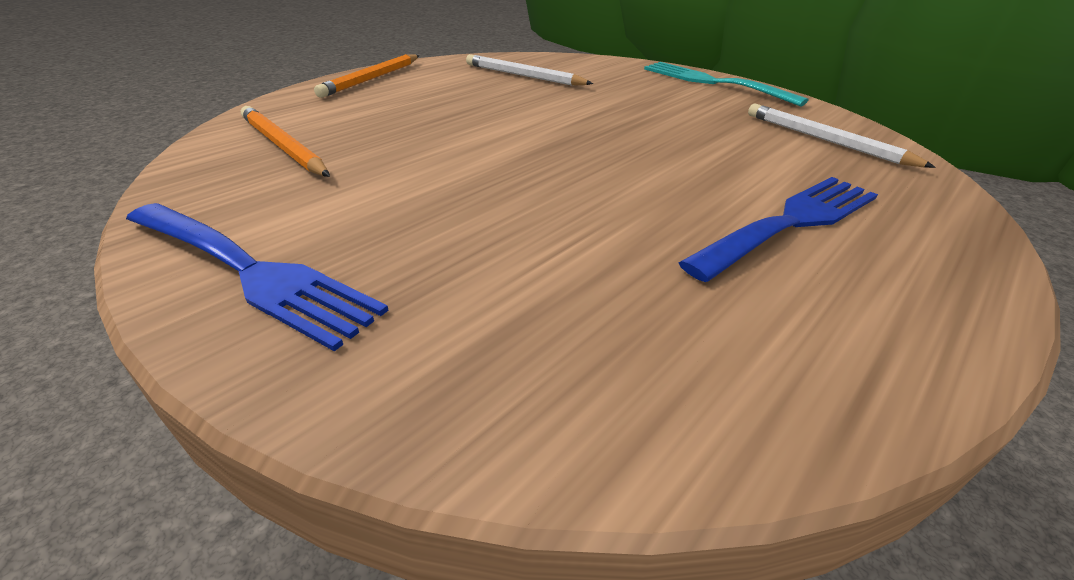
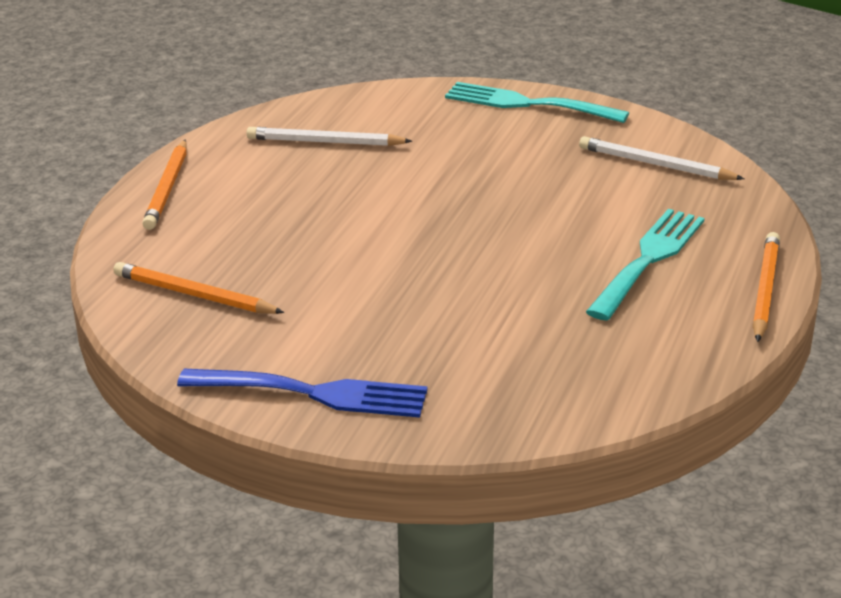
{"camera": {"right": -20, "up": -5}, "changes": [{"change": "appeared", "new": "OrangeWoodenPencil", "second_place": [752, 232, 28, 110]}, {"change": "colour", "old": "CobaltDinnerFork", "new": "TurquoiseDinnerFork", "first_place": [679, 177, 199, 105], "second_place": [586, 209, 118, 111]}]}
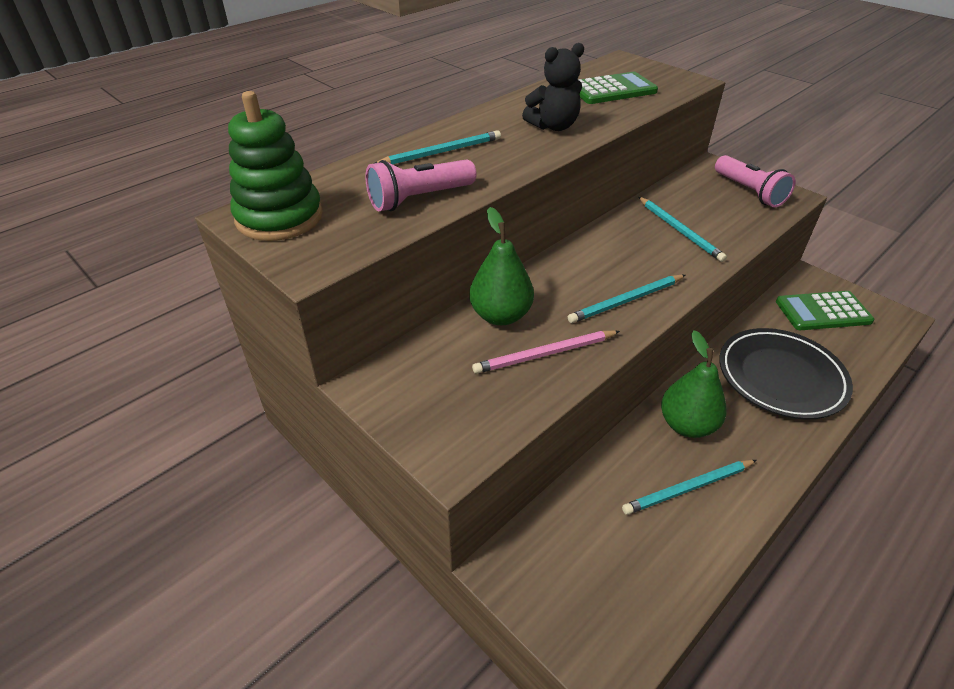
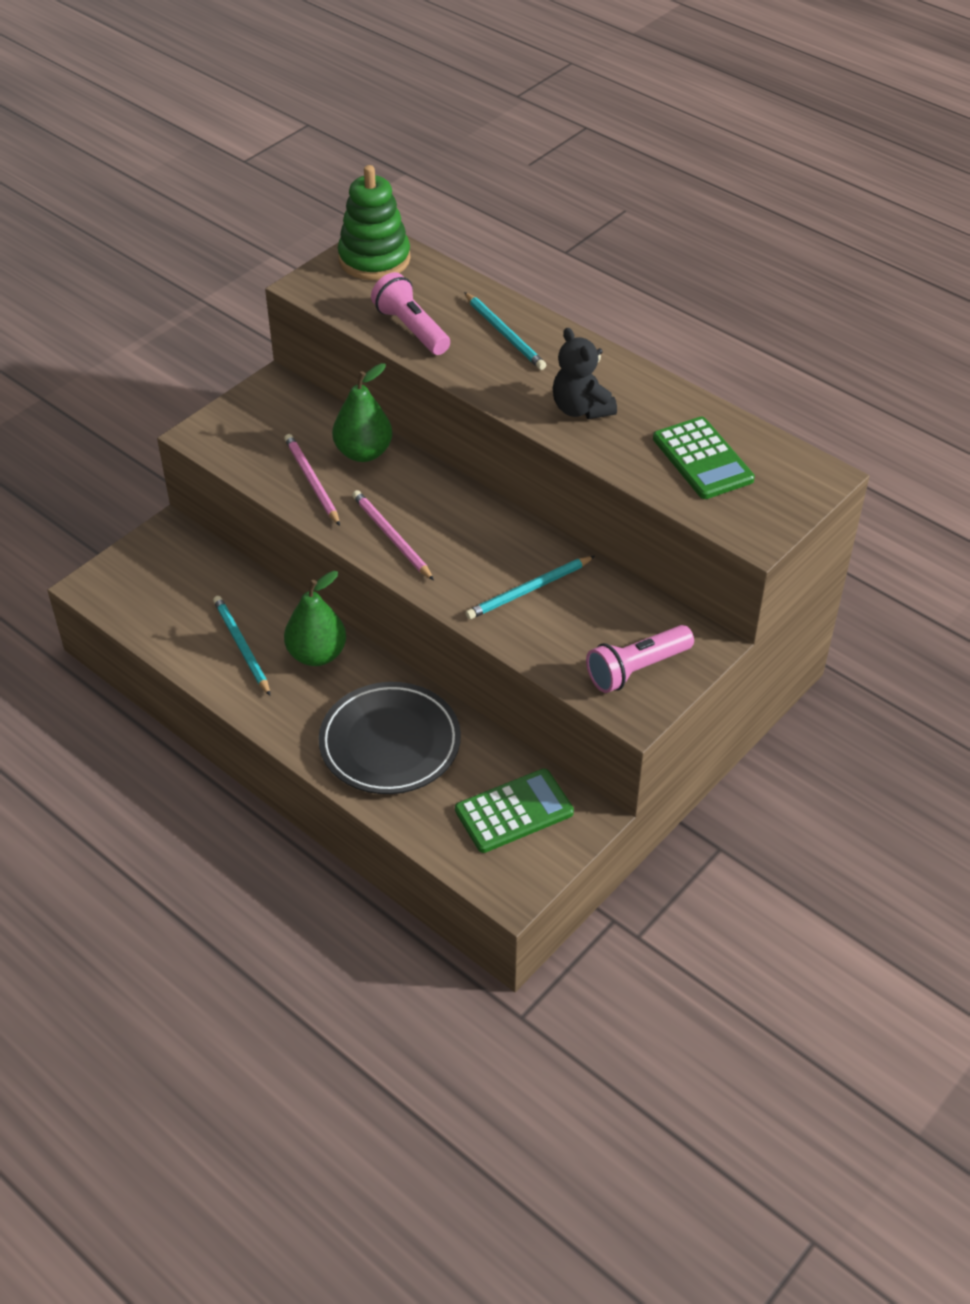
{"camera": {"right": 85, "up": 5}, "changes": [{"change": "colour", "old": "TurquoiseWoodenPencil", "new": "RosyWoodenPencil", "first_place": [568, 275, 117, 48], "second_place": [352, 490, 82, 91]}, {"change": "spun", "old": "EmeraldAddingMachine", "first_place": [776, 291, 98, 39], "second_place": [455, 768, 119, 85], "degrees": 75}]}
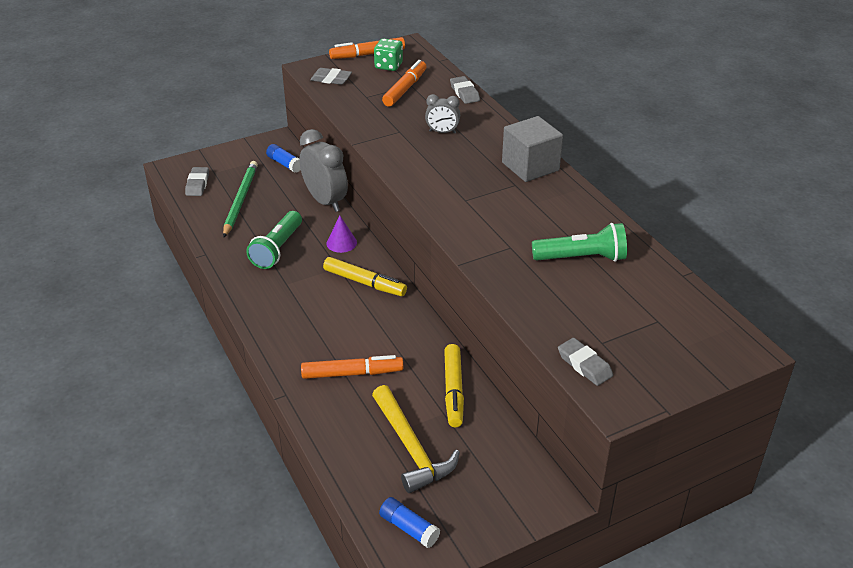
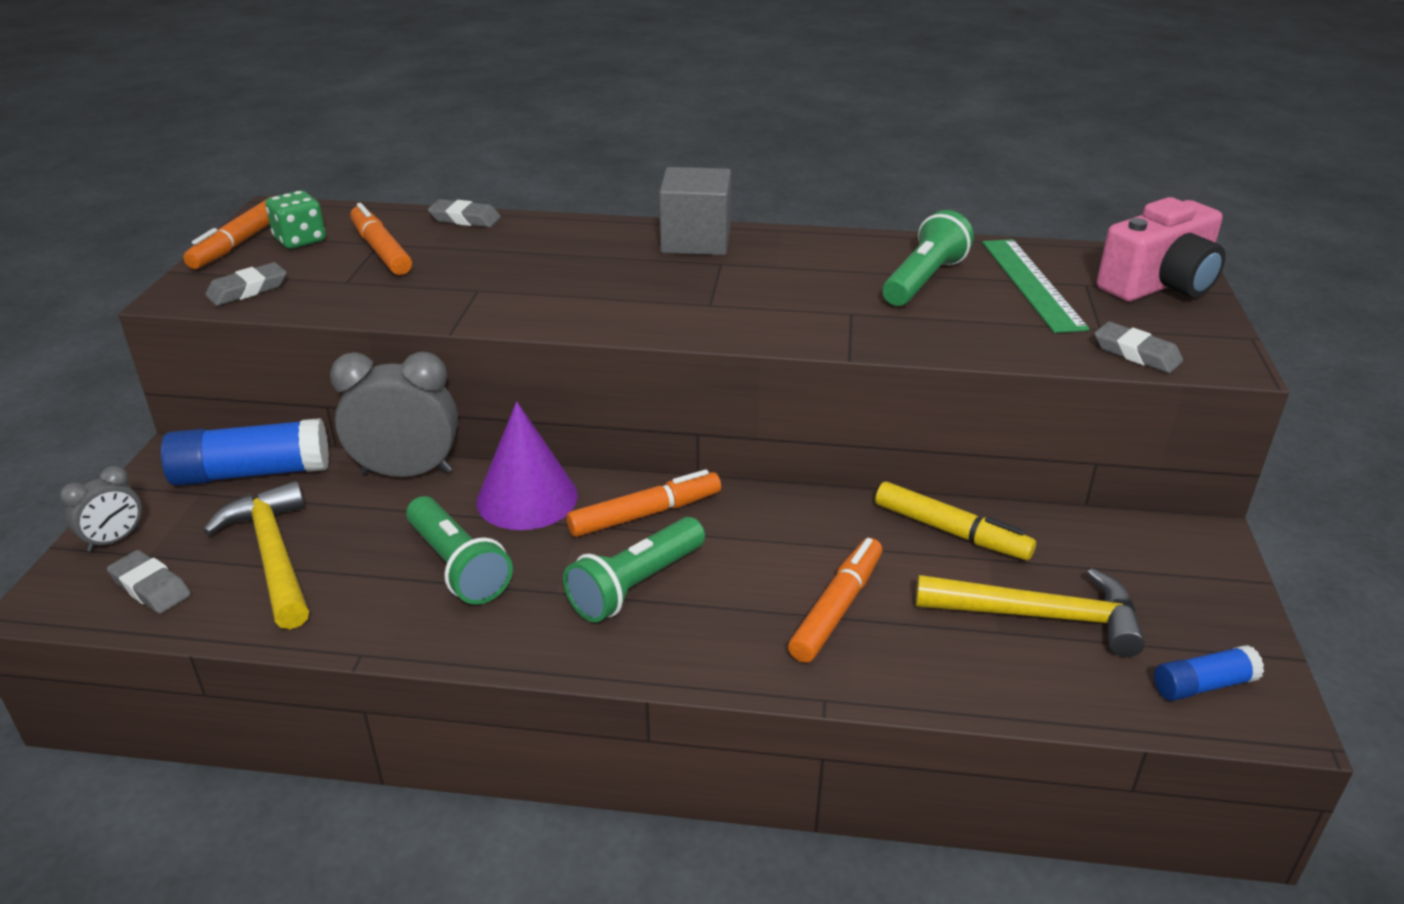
{"camera": {"right": -55, "up": -5}, "changes": [{"change": "appeared", "new": "EmeraldTorch", "second_place": [563, 517, 142, 105]}, {"change": "appeared", "new": "EmeraldStraightedge", "second_place": [982, 239, 108, 94]}, {"change": "appeared", "new": "RosyCompactCamera", "second_place": [1097, 197, 129, 104]}, {"change": "relocated", "old": "AshGreyClock", "first_place": [425, 94, 35, 40], "second_place": [59, 465, 83, 87]}, {"change": "exchanged", "old": "EmeraldWoodenPencil", "new": "YellowHammer", "first_place": [223, 161, 35, 77], "second_place": [203, 481, 106, 148]}, {"change": "colour", "old": "YellowMarkerPen", "new": "OrangeMarkerPen", "first_place": [323, 257, 84, 39], "second_place": [566, 469, 155, 68]}, {"change": "spun", "old": "AshGreyEraser", "first_place": [558, 338, 55, 48], "second_place": [1094, 322, 89, 51], "degrees": 45}, {"change": "size", "old": "CobaltStickOfGlue", "first_place": [266, 144, 35, 29], "second_place": [161, 418, 168, 68], "factor": 1.84}, {"change": "size", "old": "VioletSolidCone", "first_place": [327, 216, 30, 37], "second_place": [476, 402, 102, 128], "factor": 1.82}]}
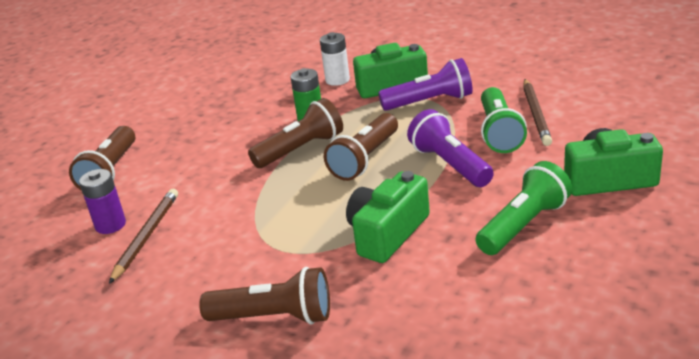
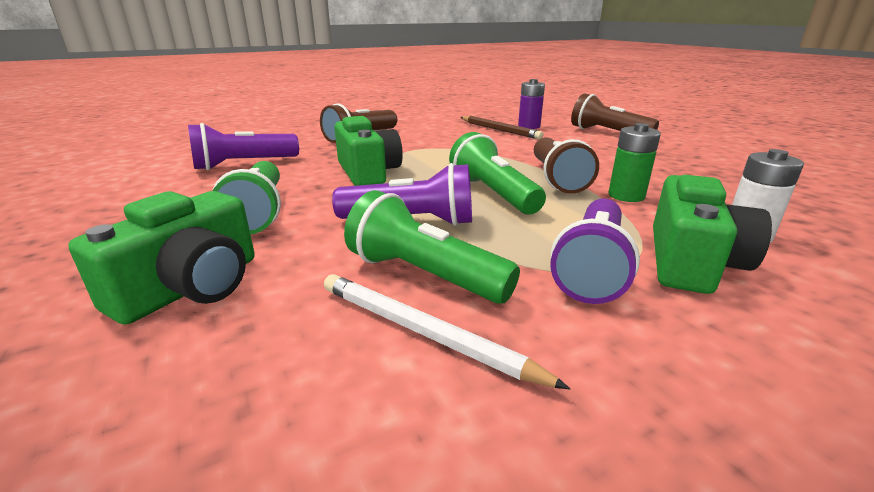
{"camera": {"right": 120, "up": -5}, "changes": [{"change": "appeared", "new": "VioletTorch", "second_place": [188, 123, 111, 47]}, {"change": "colour", "old": "DarkBrownTorch", "new": "EmeraldTorch", "first_place": [324, 113, 74, 68], "second_place": [449, 132, 97, 82]}, {"change": "colour", "old": "DarkBrownWoodenPencil", "new": "SnowWhiteWoodenPencil", "first_place": [523, 79, 29, 67], "second_place": [324, 274, 246, 116]}]}
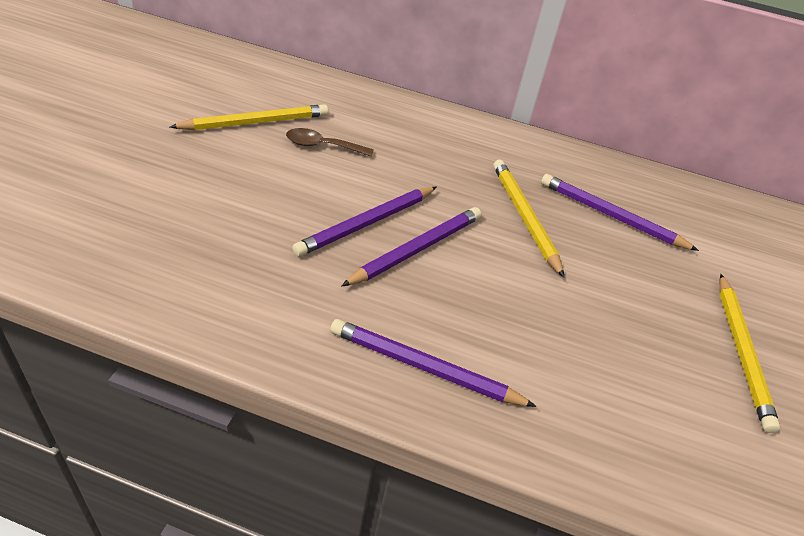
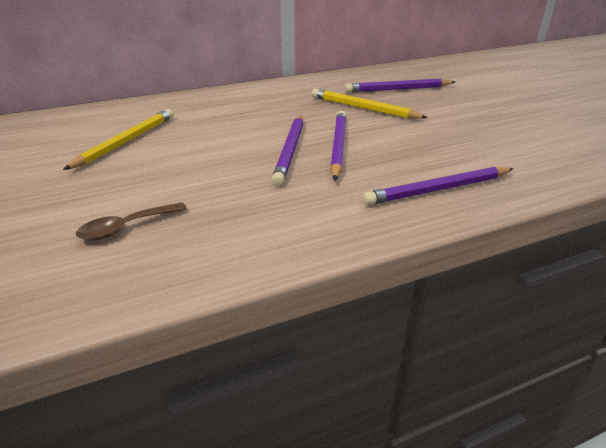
{"camera": {"right": -35, "up": -10}, "changes": [{"change": "missing", "old": "YellowWoodenPencil", "first_place": [720, 274, 61, 159]}, {"change": "relocated", "old": "DarkBrownSpoon", "first_place": [286, 128, 88, 29], "second_place": [76, 202, 111, 38]}]}
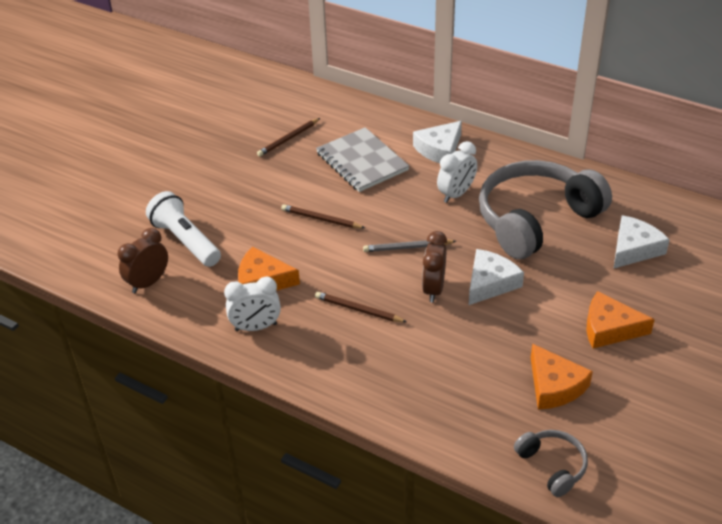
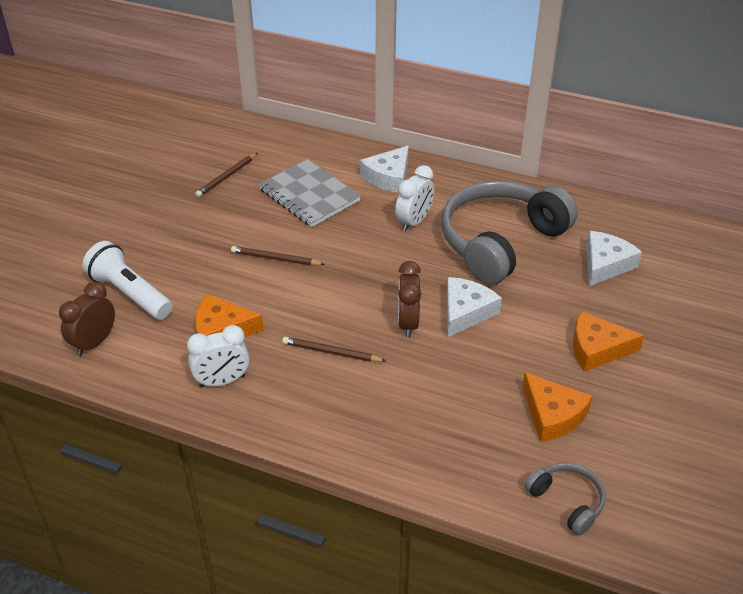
{"camera": {"right": -10, "up": 0}, "changes": [{"change": "missing", "old": "AshGreyWoodenPencil", "first_place": [363, 239, 93, 13]}]}
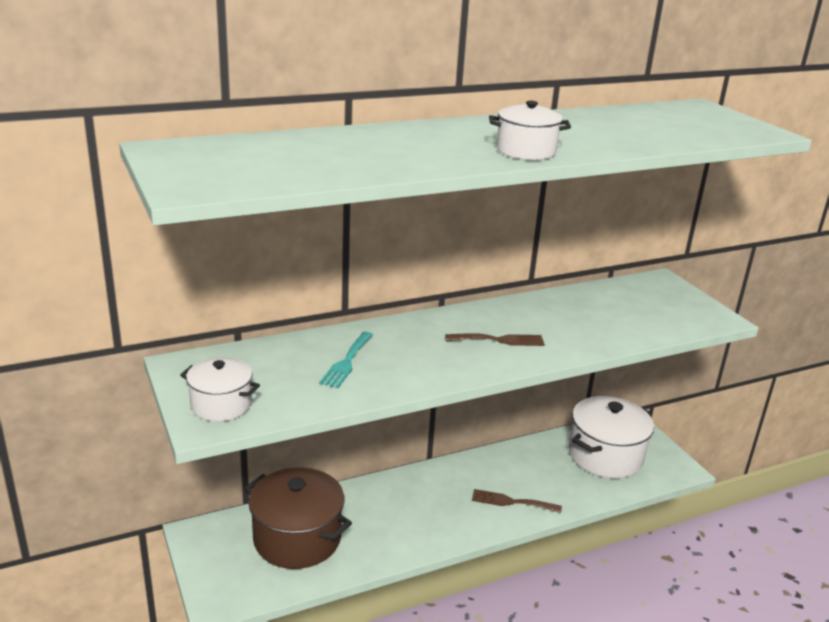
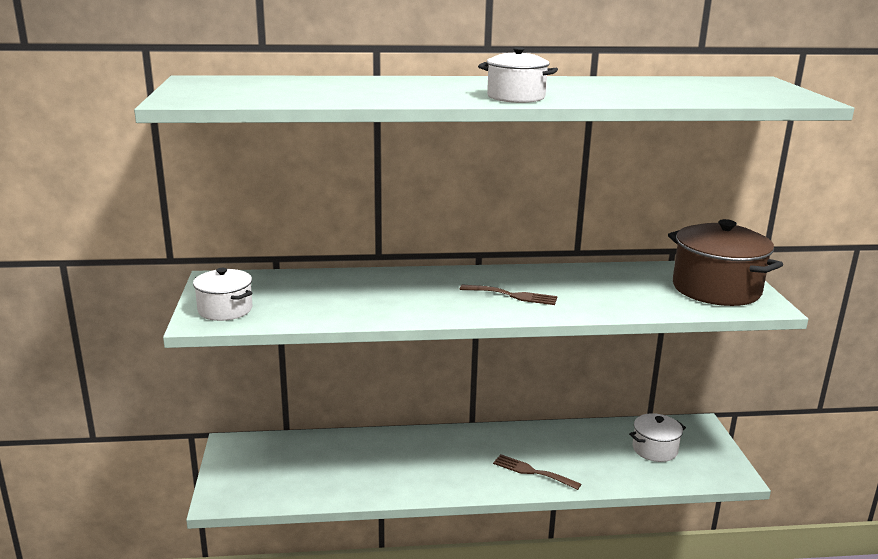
{"camera": {"right": 20, "up": -5}, "changes": [{"change": "missing", "old": "TurquoiseDinnerFork", "first_place": [319, 332, 54, 56]}, {"change": "relocated", "old": "DarkBrownStockpot", "first_place": [244, 467, 108, 102], "second_place": [668, 219, 115, 87]}, {"change": "size", "old": "SnowWhiteStockpot", "first_place": [569, 396, 85, 83], "second_place": [629, 413, 57, 49], "factor": 0.57}]}
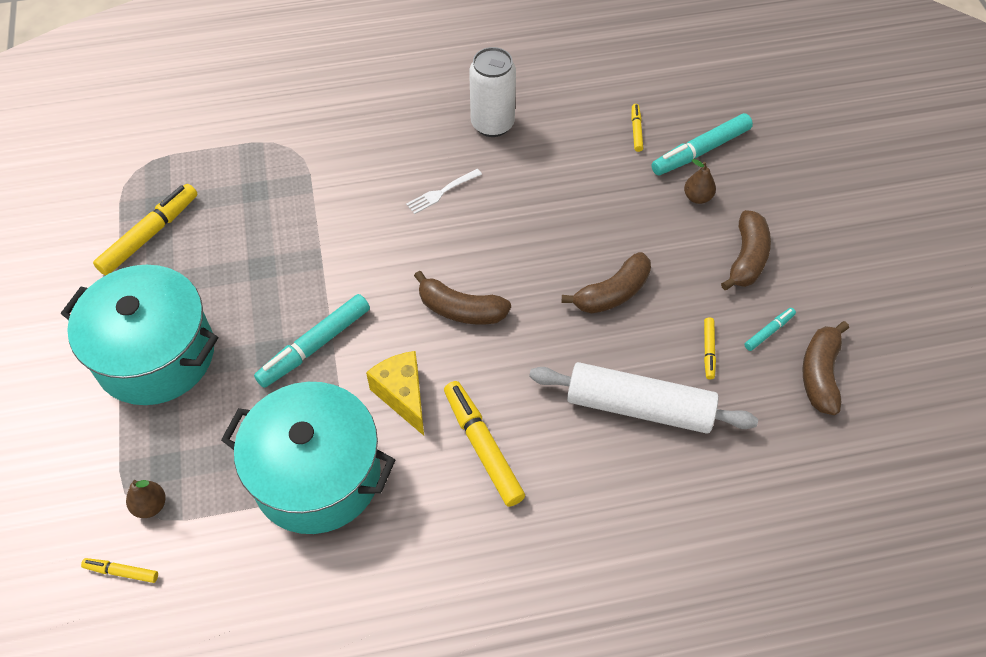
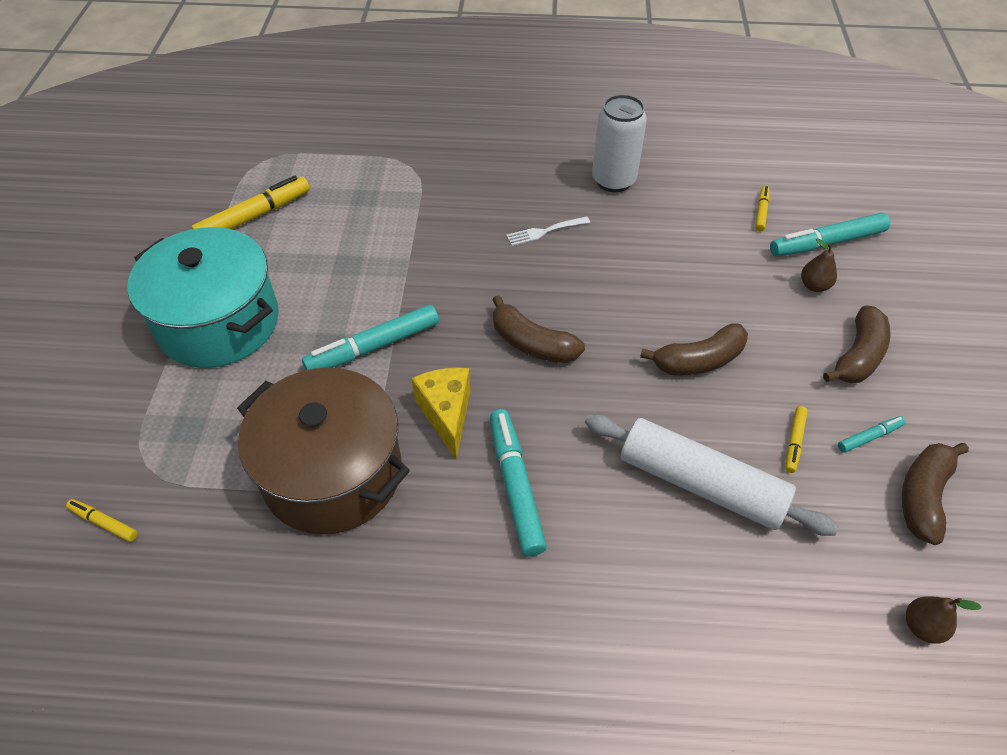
{"camera": {"right": 15, "up": -5}, "changes": [{"change": "relocated", "old": "DarkBrownToyPear", "first_place": [126, 480, 40, 38], "second_place": [906, 596, 76, 47]}, {"change": "colour", "old": "TurquoiseStockpot", "new": "DarkBrownStockpot", "first_place": [221, 382, 174, 152], "second_place": [237, 367, 173, 167]}, {"change": "colour", "old": "YellowMarkerPen", "new": "TurquoiseMarkerPen", "first_place": [444, 381, 81, 126], "second_place": [490, 409, 57, 147]}]}
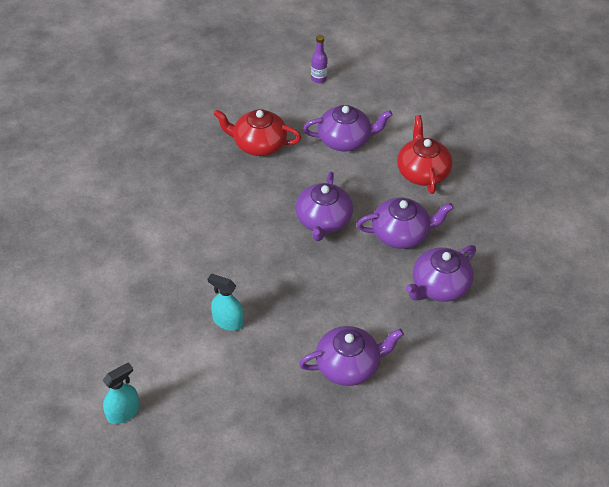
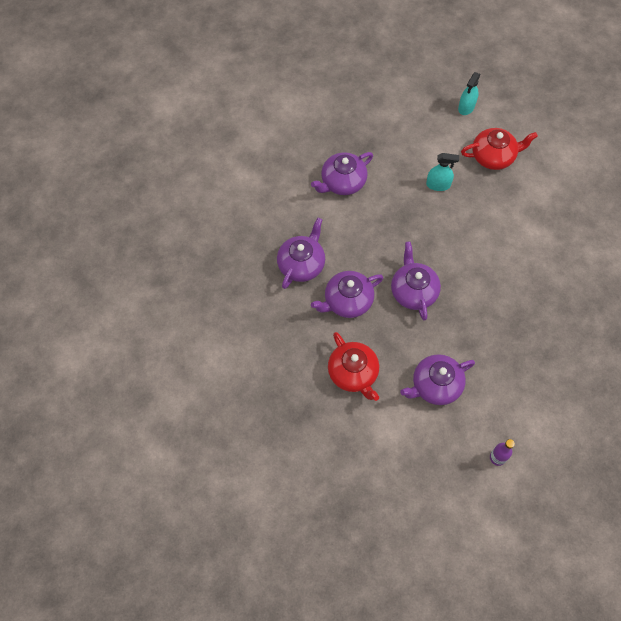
{"camera": {"right": 160, "up": 15}, "changes": [{"change": "relocated", "old": "RedChinaTeapot", "first_place": [214, 109, 87, 47], "second_place": [461, 128, 77, 42]}]}
